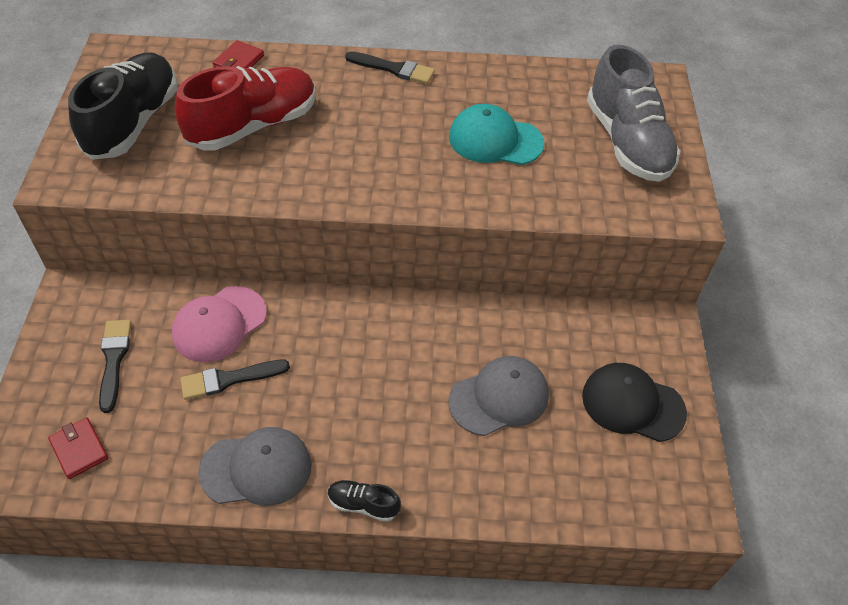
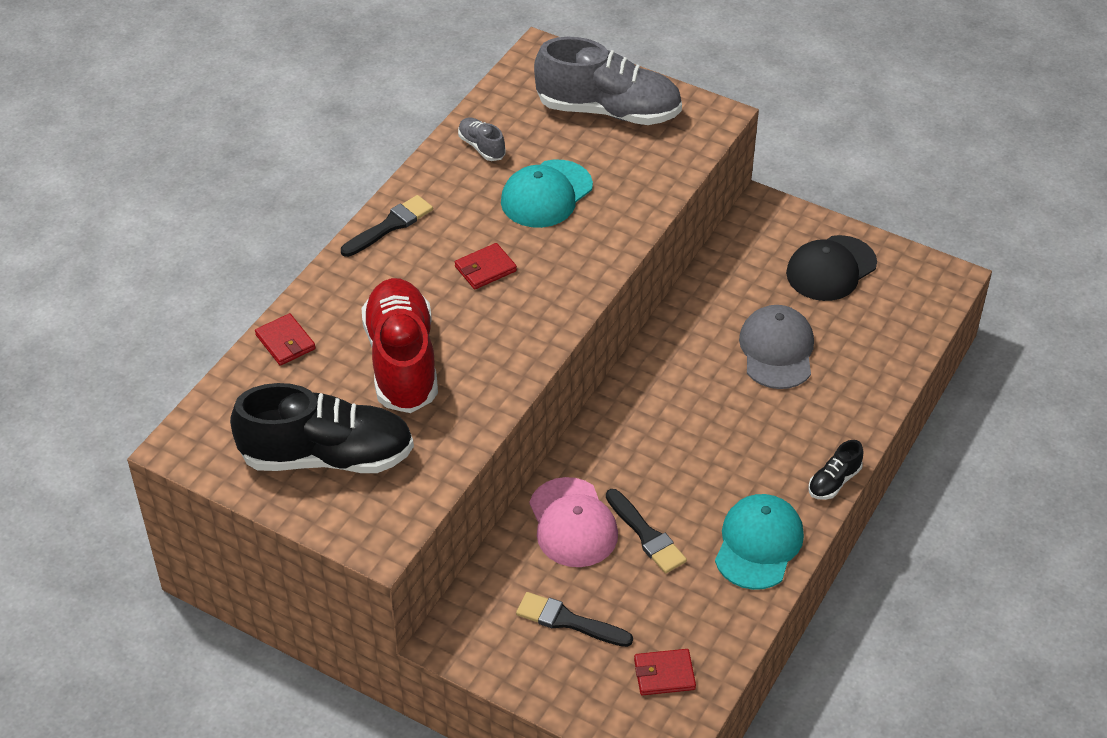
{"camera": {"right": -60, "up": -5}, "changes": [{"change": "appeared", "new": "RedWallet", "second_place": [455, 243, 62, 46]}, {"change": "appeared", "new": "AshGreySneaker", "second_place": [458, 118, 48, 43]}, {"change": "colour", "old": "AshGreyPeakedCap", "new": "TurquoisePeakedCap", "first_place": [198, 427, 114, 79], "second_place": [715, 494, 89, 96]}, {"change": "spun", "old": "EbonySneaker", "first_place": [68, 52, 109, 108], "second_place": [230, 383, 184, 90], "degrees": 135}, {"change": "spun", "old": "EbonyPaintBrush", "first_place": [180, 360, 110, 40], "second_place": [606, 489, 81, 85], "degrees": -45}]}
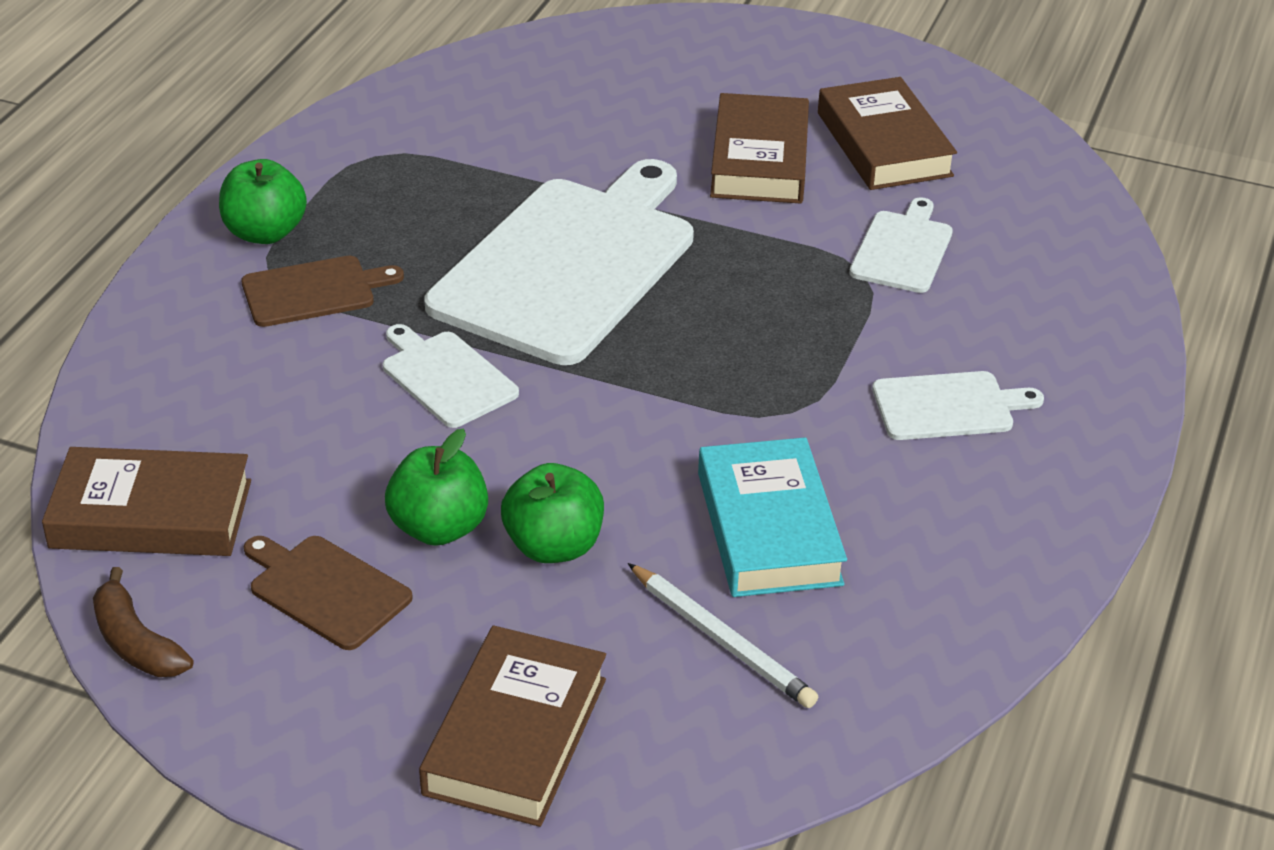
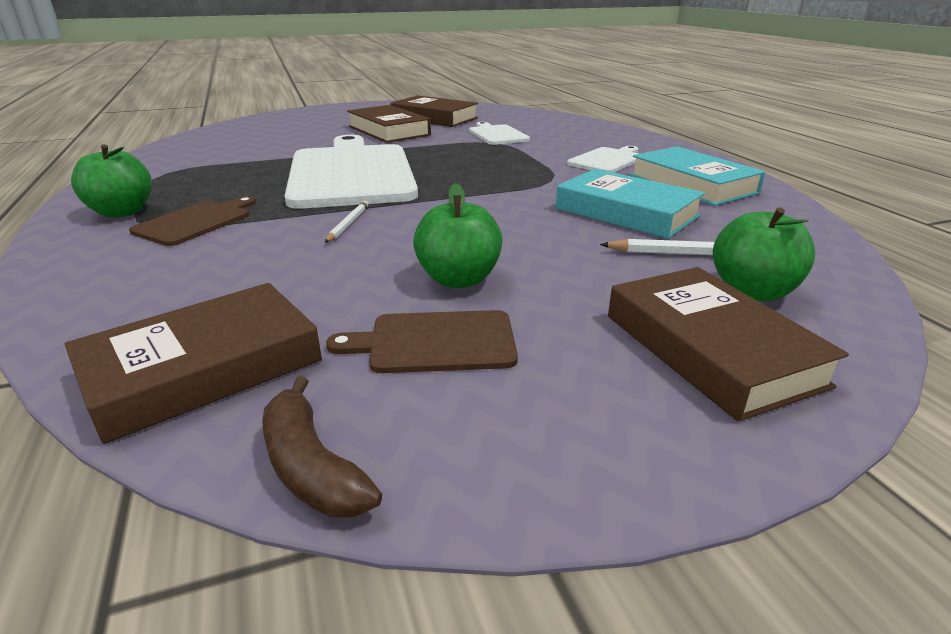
{"camera": {"right": -40, "up": -10}, "changes": [{"change": "appeared", "new": "TurquoiseHardback", "second_place": [630, 146, 135, 60]}, {"change": "relocated", "old": "EmeraldAppleFruit", "first_place": [501, 463, 103, 100], "second_place": [713, 207, 103, 94]}, {"change": "exchanged", "old": "SnowWhiteChoppingBoard", "new": "SnowWhiteWoodenPencil", "first_place": [383, 324, 136, 104], "second_place": [325, 201, 44, 42]}, {"change": "spun", "old": "DarkBrownBanana", "first_place": [93, 567, 101, 110], "second_place": [262, 376, 120, 141], "degrees": 45}]}
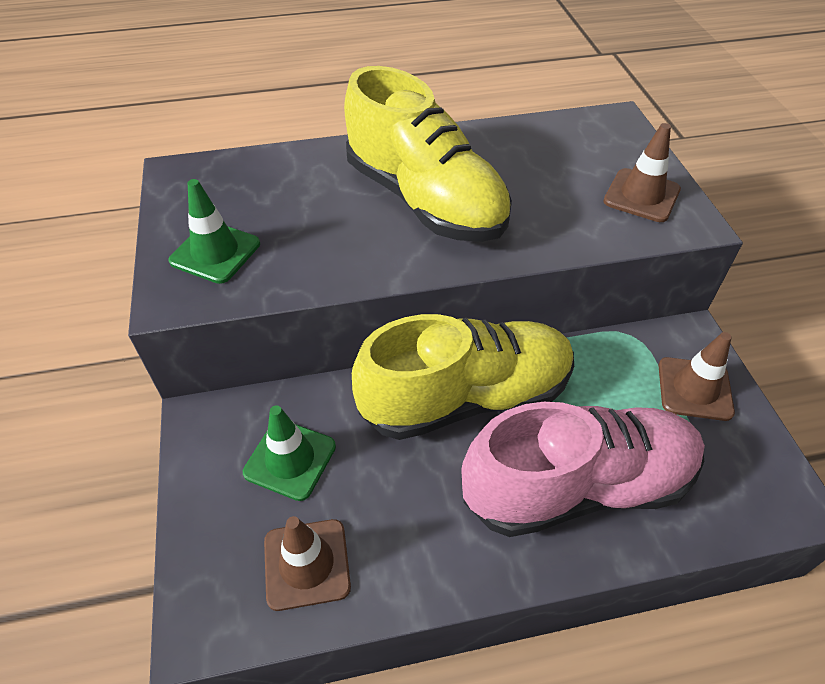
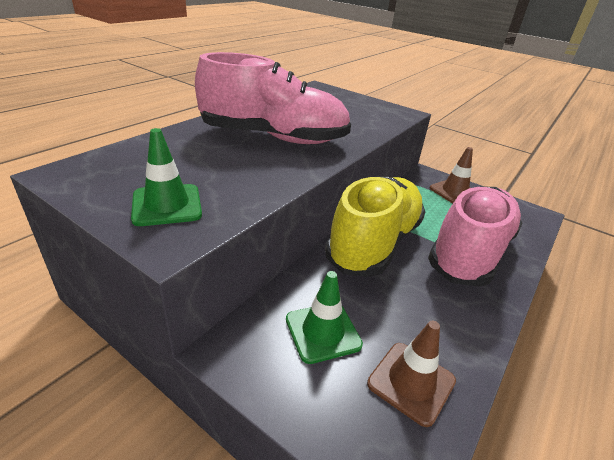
{"camera": {"right": -45, "up": -15}, "changes": [{"change": "missing", "old": "DarkBrownRoadCone", "first_place": [603, 123, 78, 99]}, {"change": "colour", "old": "YellowSneaker", "new": "RosySneaker", "first_place": [344, 66, 168, 176], "second_place": [195, 52, 156, 92]}]}
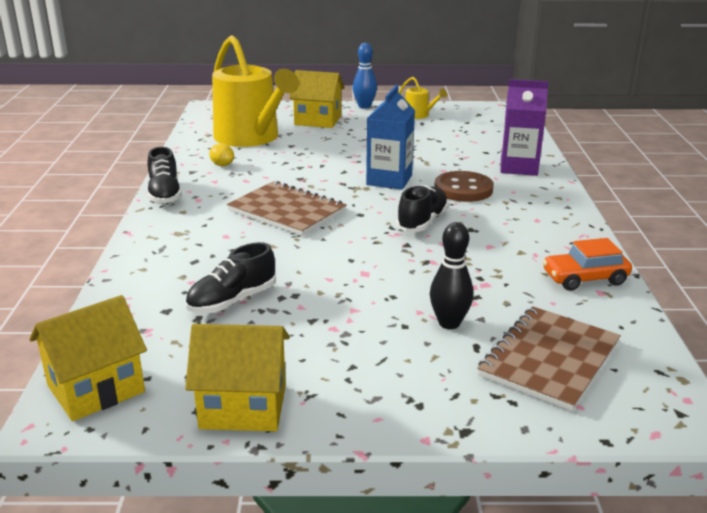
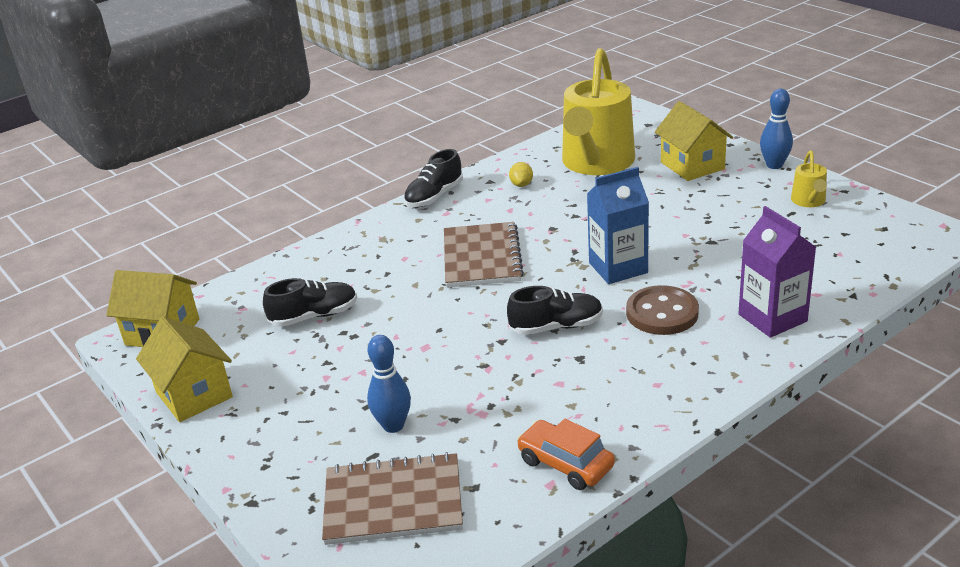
{"camera": {"right": 55, "up": 5}, "changes": [{"change": "colour", "old": "EbonyTenpin", "new": "CobaltTenpin", "first_place": [430, 222, 44, 107], "second_place": [367, 335, 44, 98]}, {"change": "spun", "old": "EbonySneaker", "first_place": [185, 242, 91, 71], "second_place": [263, 278, 94, 49], "degrees": 150}]}
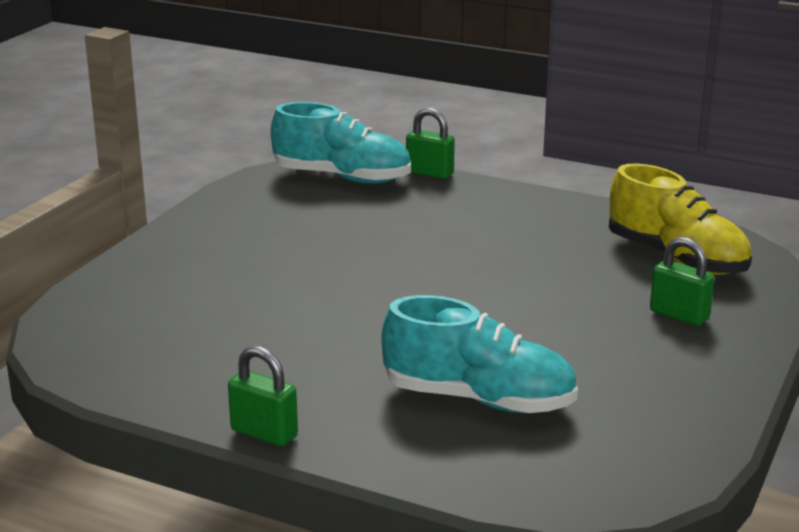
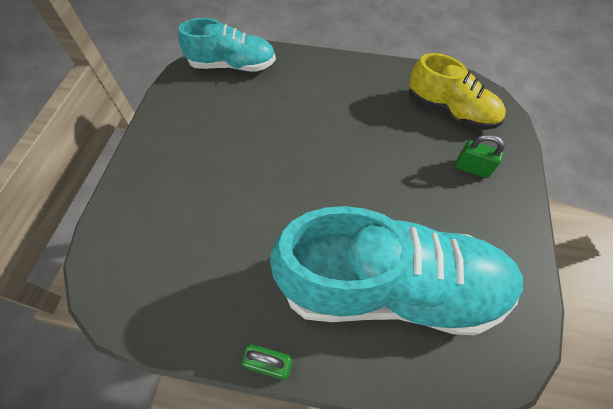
{"camera": {"right": -15, "up": 35}, "changes": [{"change": "missing", "old": "EmeraldSmallLock", "first_place": [406, 108, 49, 71]}, {"change": "size", "old": "TurquoiseSneaker", "first_place": [381, 295, 197, 118], "second_place": [270, 206, 253, 129], "factor": 1.8}]}
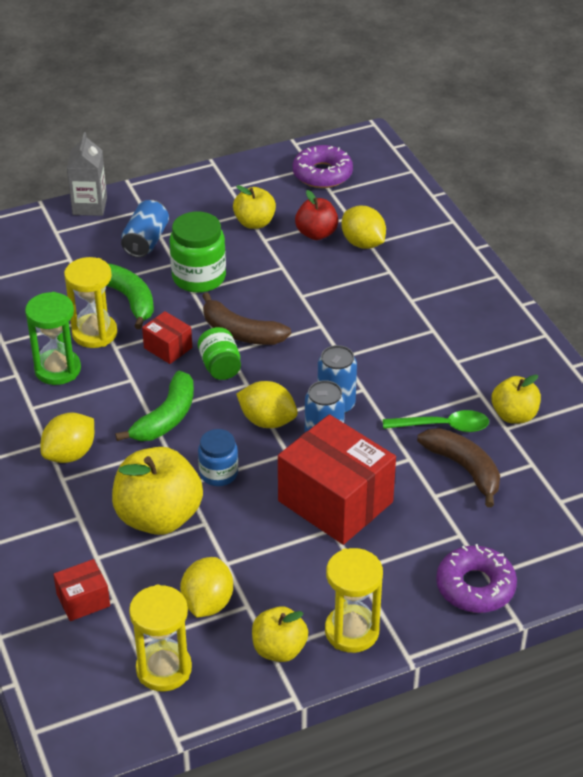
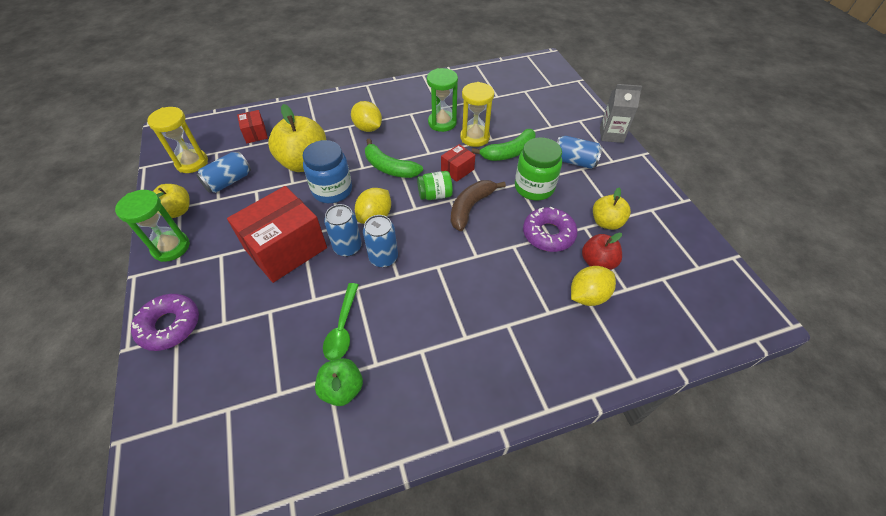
{"camera": {"right": 95, "up": 10}, "changes": [{"change": "missing", "old": "DarkBrownBanana", "first_place": [417, 428, 83, 79]}, {"change": "relocated", "old": "VioletGlazedDonut", "first_place": [293, 145, 60, 43], "second_place": [523, 207, 55, 45]}, {"change": "exchanged", "old": "YellowToyLemon", "new": "CobaltCan", "first_place": [180, 557, 53, 60], "second_place": [196, 151, 55, 42]}, {"change": "colour", "old": "YellowSandglass", "new": "EmeraldSandglass", "first_place": [325, 548, 58, 105], "second_place": [115, 190, 75, 72]}, {"change": "colour", "old": "YellowAppleFruit", "new": "EmeraldAppleFruit", "first_place": [492, 374, 49, 50], "second_place": [315, 358, 48, 48]}, {"change": "size", "old": "CobaltJar", "first_place": [198, 429, 40, 57], "second_place": [303, 140, 49, 63], "factor": 1.59}]}
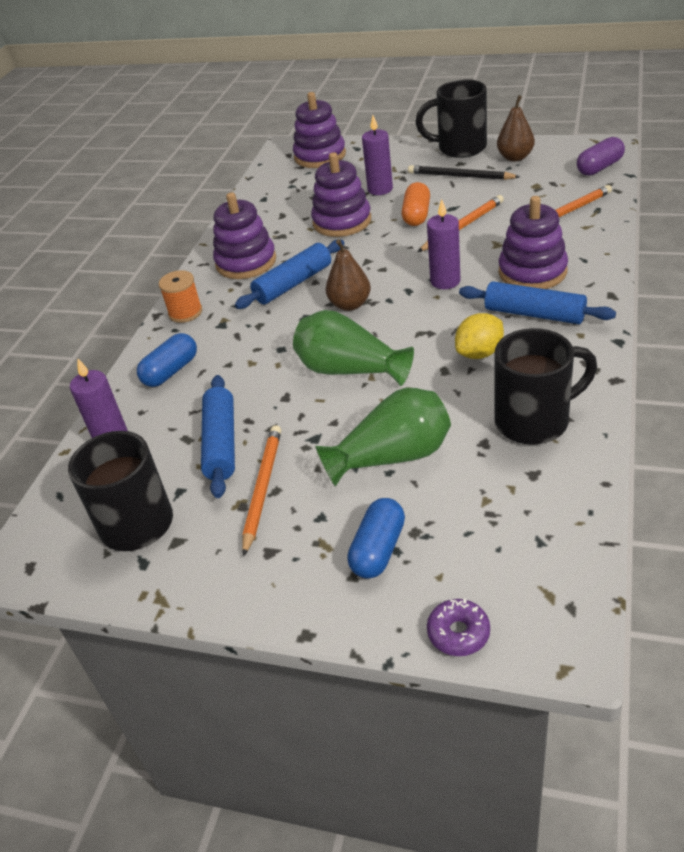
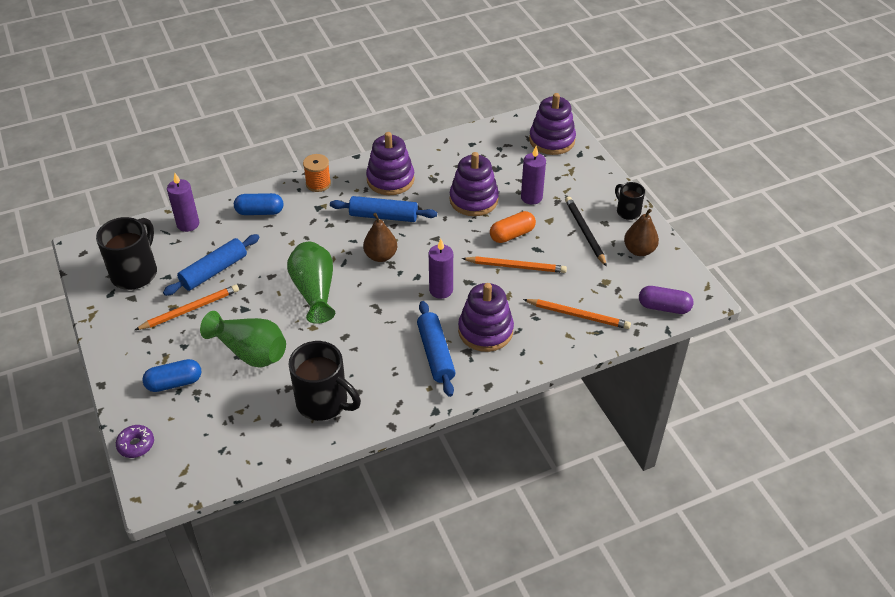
{"camera": {"right": 45, "up": 5}, "changes": [{"change": "missing", "old": "YellowToyLemon", "first_place": [455, 313, 49, 46]}, {"change": "size", "old": "EbonyMug", "first_place": [416, 79, 71, 79], "second_place": [615, 182, 30, 38], "factor": 0.55}]}
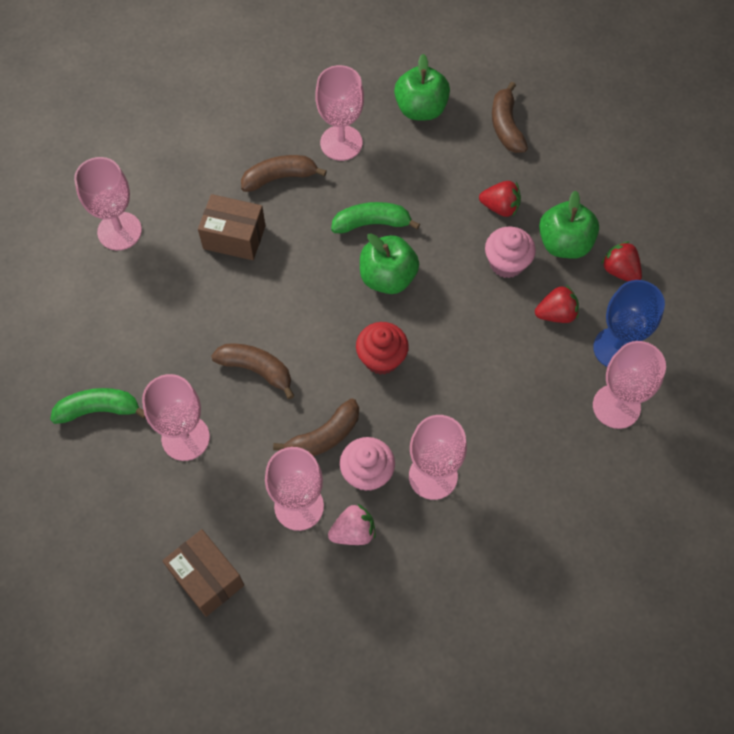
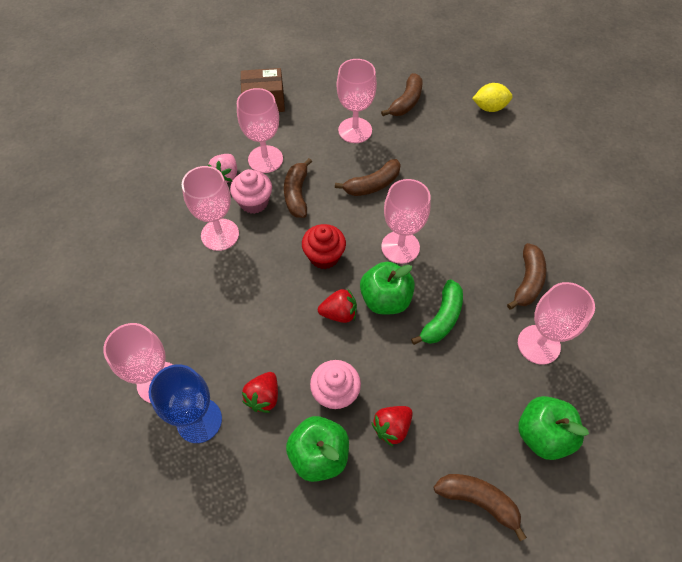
{"camera": {"right": 125, "up": -5}, "changes": [{"change": "missing", "old": "DarkBrownBox", "first_place": [198, 194, 68, 66]}, {"change": "appeared", "new": "YellowToyLemon", "second_place": [472, 83, 41, 29]}, {"change": "relocated", "old": "RosyGoblet", "first_place": [74, 157, 68, 93], "second_place": [381, 179, 50, 85]}, {"change": "relocated", "old": "RedToyStrawberry", "first_place": [601, 241, 41, 40], "second_place": [318, 288, 39, 35]}, {"change": "colour", "old": "EmeraldBanana", "new": "DarkBrownBanana", "first_place": [50, 388, 96, 36], "second_place": [381, 73, 42, 43]}]}
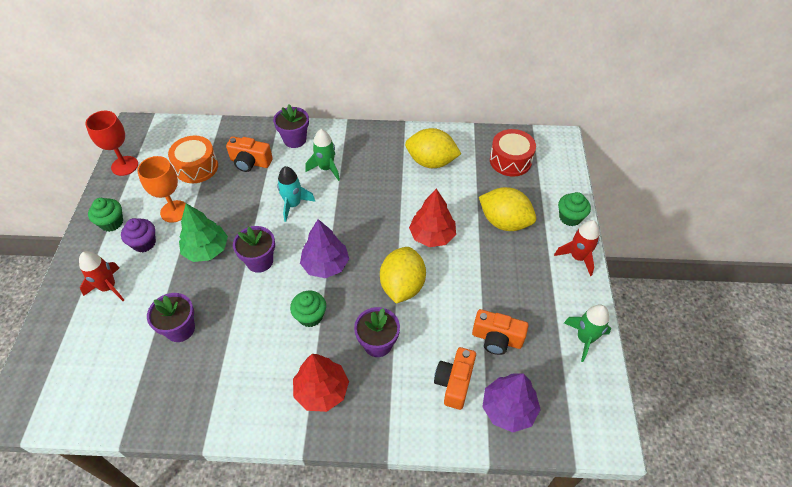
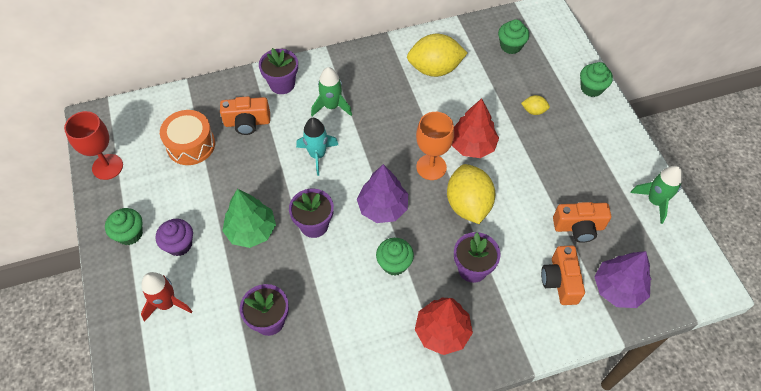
{"camera": {"right": -20, "up": 5}, "changes": [{"change": "missing", "old": "RedRocket", "first_place": [554, 220, 46, 56]}, {"change": "relocated", "old": "OrangeGoblet", "first_place": [137, 156, 49, 67], "second_place": [416, 112, 38, 68]}, {"change": "exchanged", "old": "RedSnareDrum", "new": "EmeraldFairyCake", "first_place": [490, 129, 46, 47], "second_place": [498, 19, 31, 35]}, {"change": "size", "old": "YellowToyLemon", "first_place": [479, 187, 57, 44], "second_place": [521, 95, 29, 20], "factor": 0.45}]}
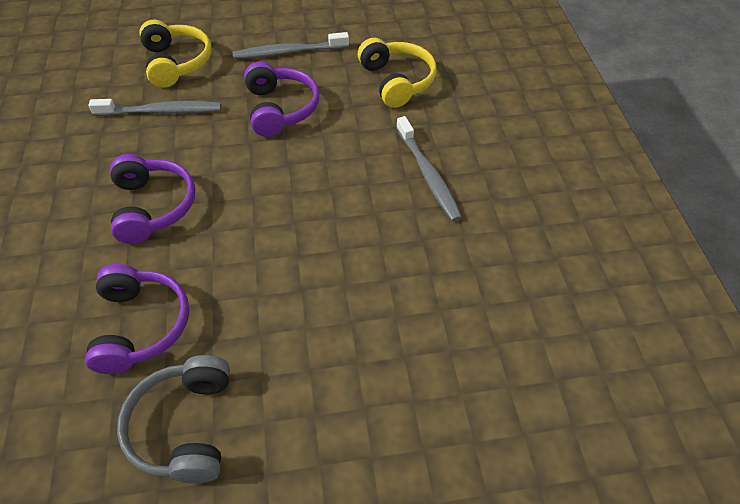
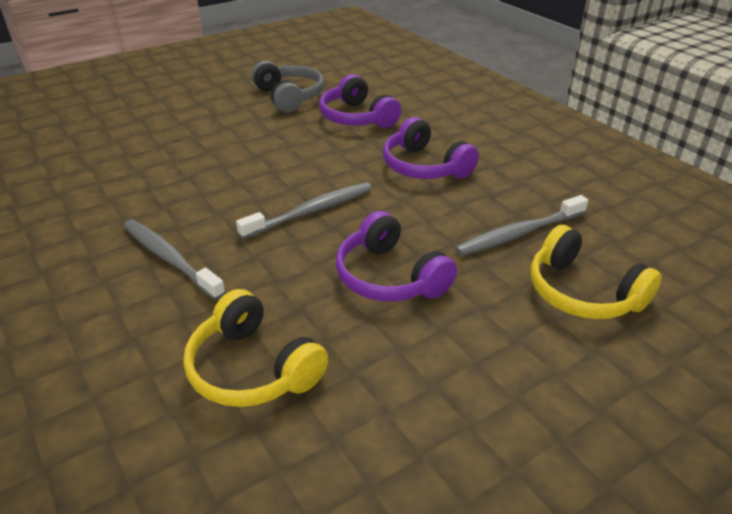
{"camera": {"right": 155, "up": -15}, "changes": [{"change": "relocated", "old": "AshGreyToothBrush", "first_place": [233, 32, 116, 27], "second_place": [236, 182, 136, 57]}]}
